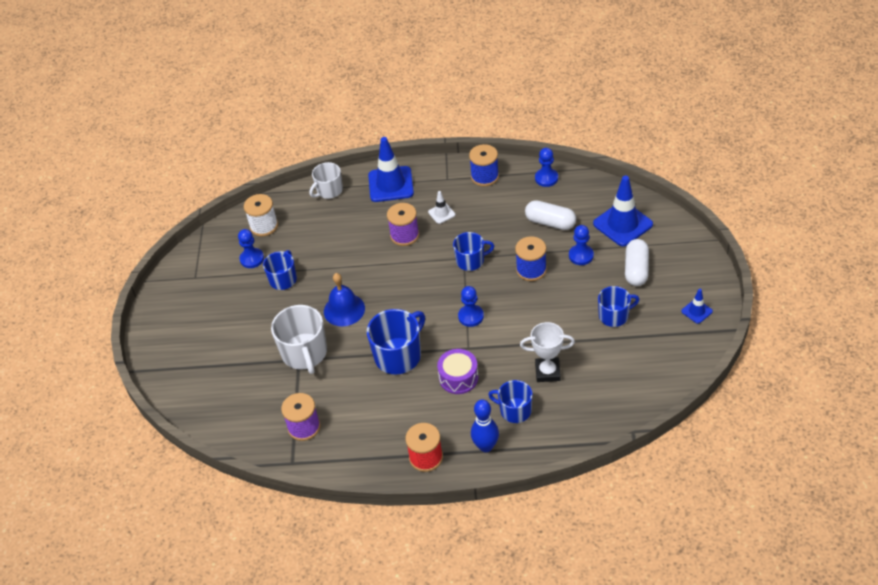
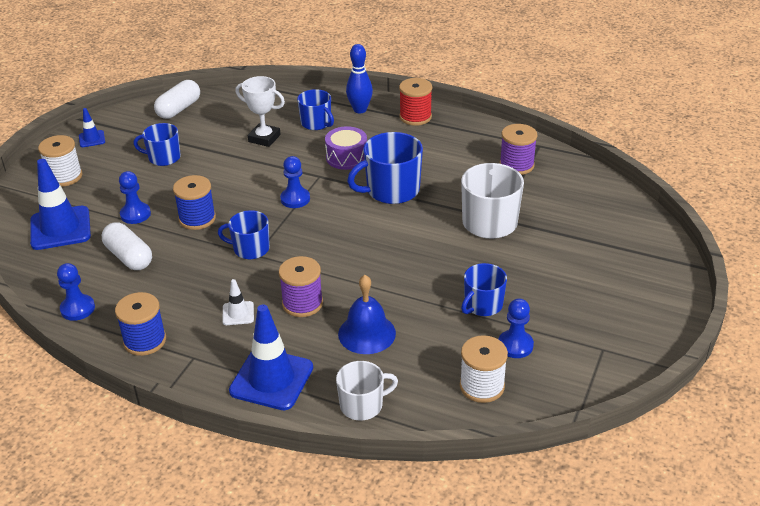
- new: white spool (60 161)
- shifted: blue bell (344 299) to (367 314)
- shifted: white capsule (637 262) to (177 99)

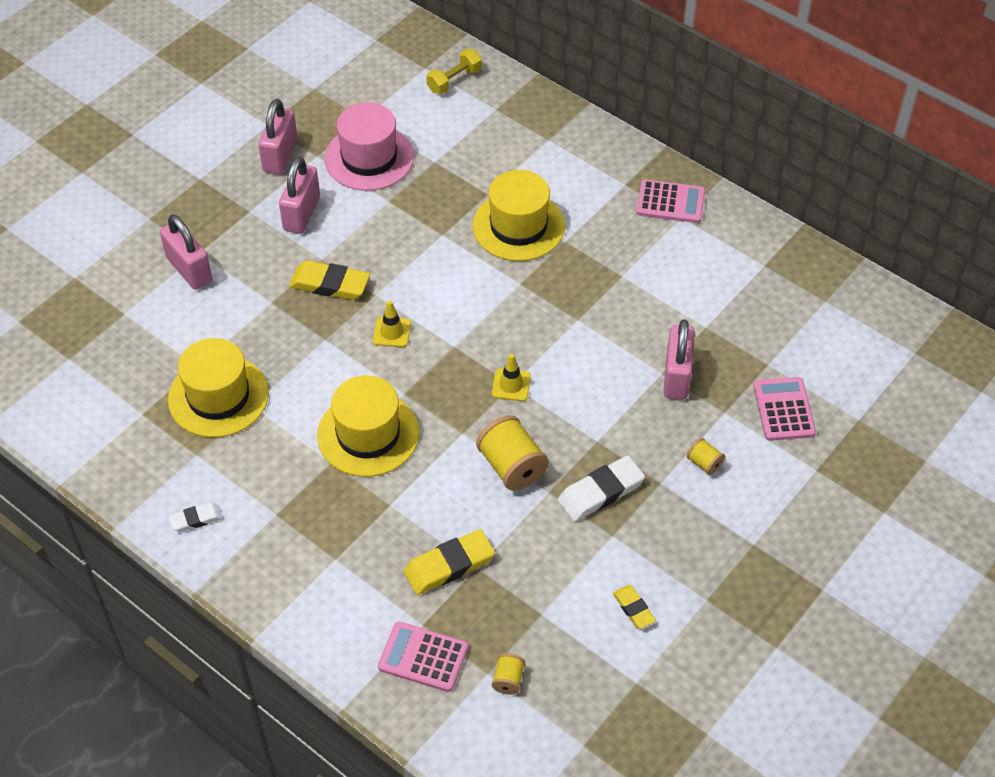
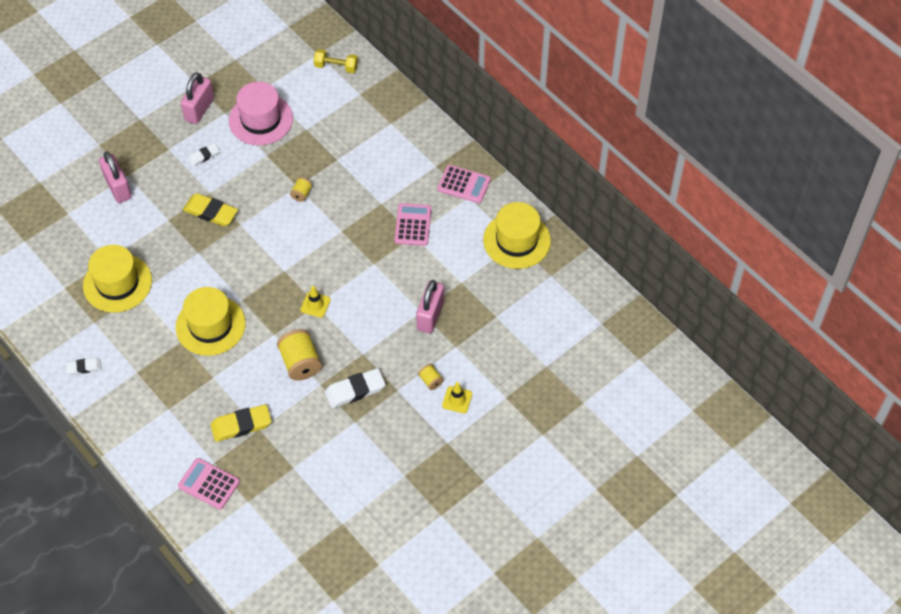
- gone: yellow eraser (634 607)
- shifted: yellow traffic cone (392 324) to (457 398)
- shifted: yellow hat (518 215) to (517 235)
- shifted: yellow spool (508 674) to (301 189)
- shifted: pink calculator (784 409) to (413 224)
- swapped: pink padlock (299 195) to white eraser (204 154)
- rotated: yellow dumbbell (454 71) = (336 61) 45 degrees clockwise

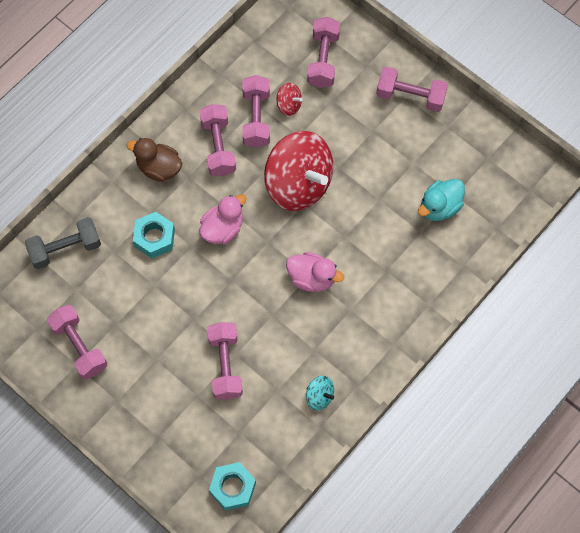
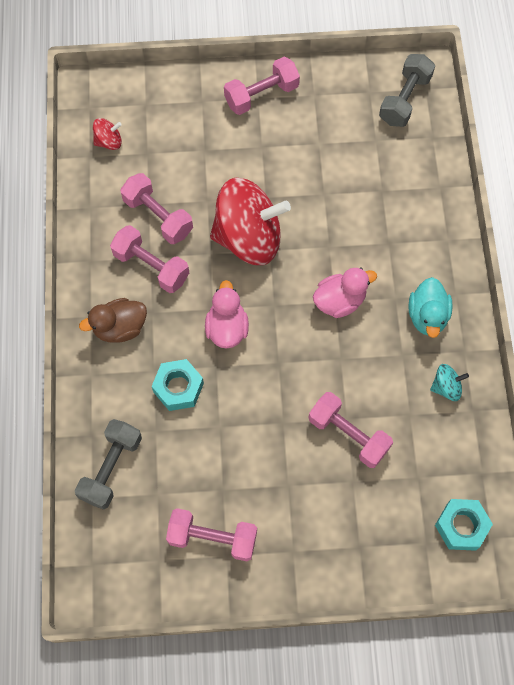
- gone: pink dumbbell (323 52)
- new: grey dumbbell (407 90)
- shifted: red spinning top (289 99) to (107 134)
- shifted: turquoise duck (441 200) to (430 307)

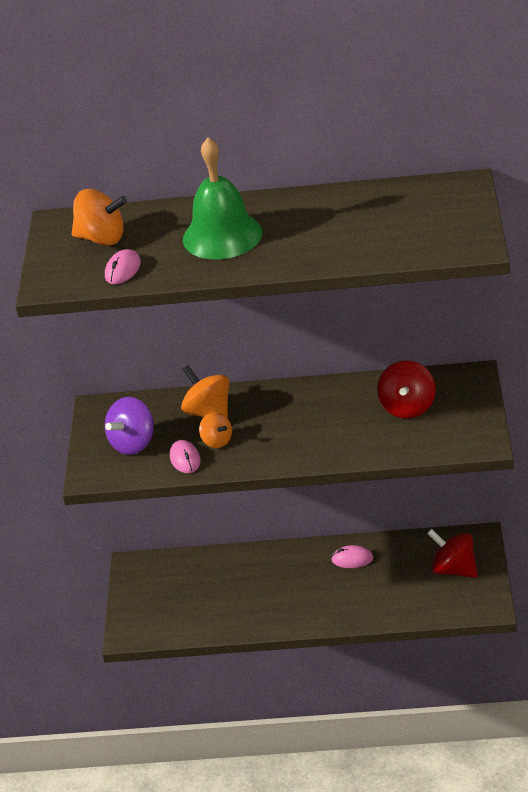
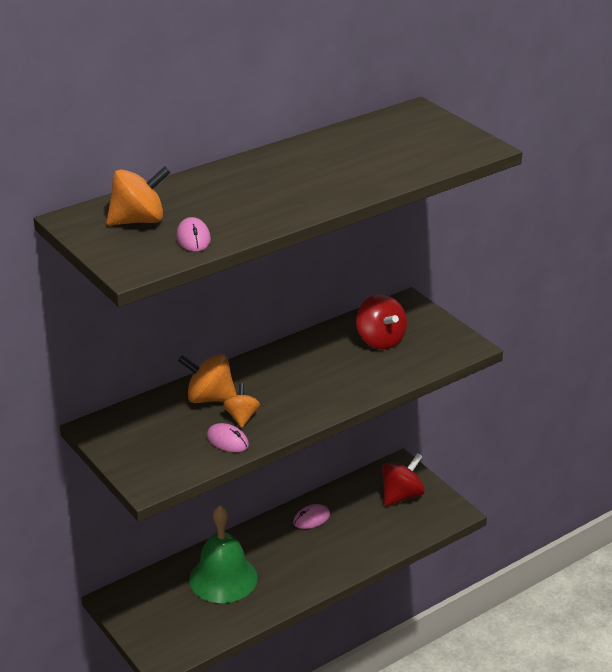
- gone: purple spinning top (129 426)
- shifted: green bell (222 198) to (223 554)
- rotated: orange spinning top (215 430) = (241 405) 105 degrees counterclockwise
- rotated: red spinning top (452 553) = (403 479) 135 degrees clockwise

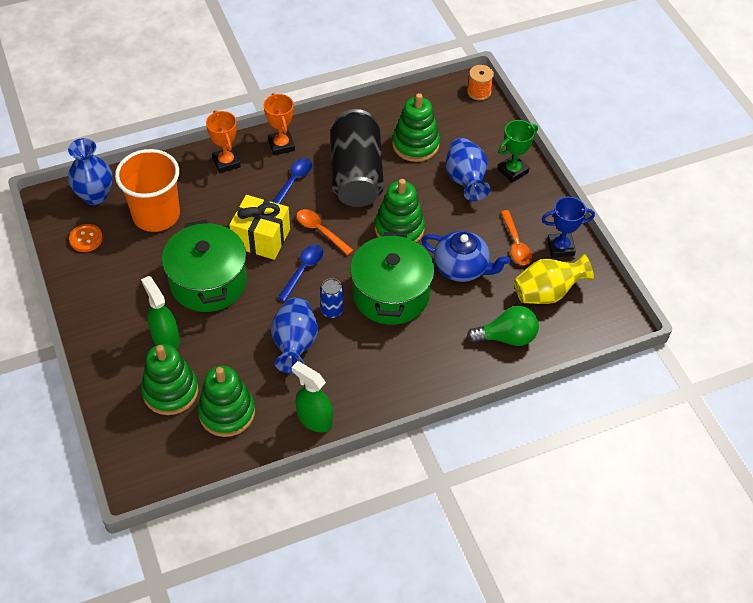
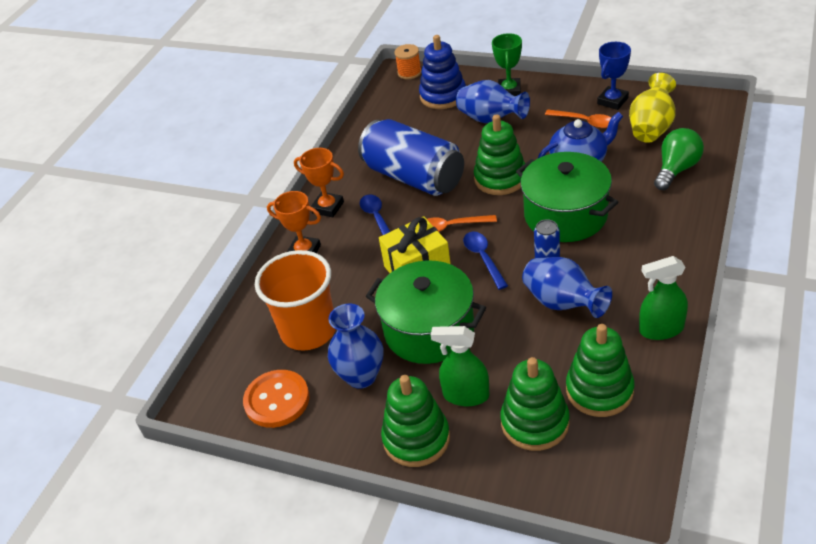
- new: blue stacking toy (442 72)
- shifted: blue vase (90 171) to (355 346)
- shifted: green stacking toy (416 127) to (415 421)
- repainted: black can (357 158) to blue can (411 157)
- scaled: orange button (86 238) = (276 399) x1.59

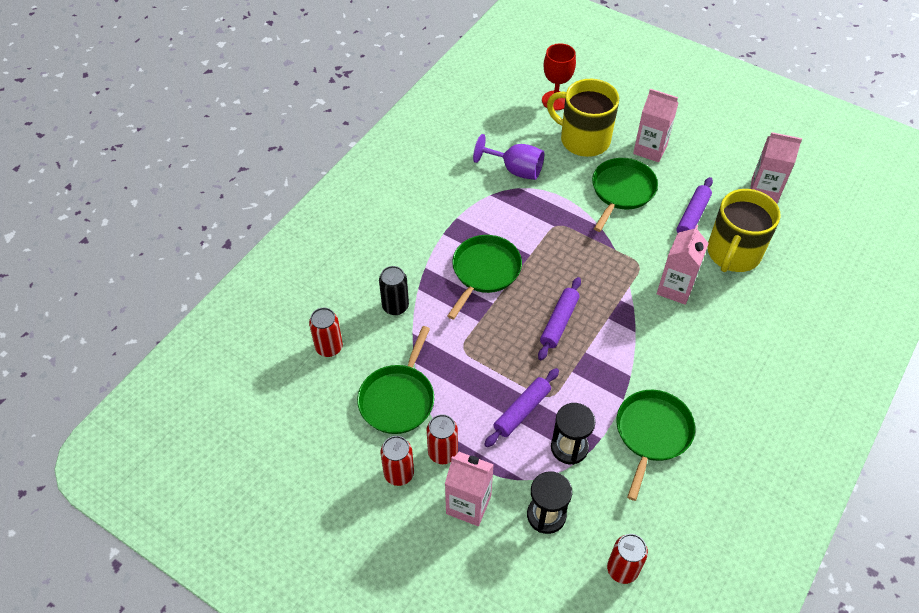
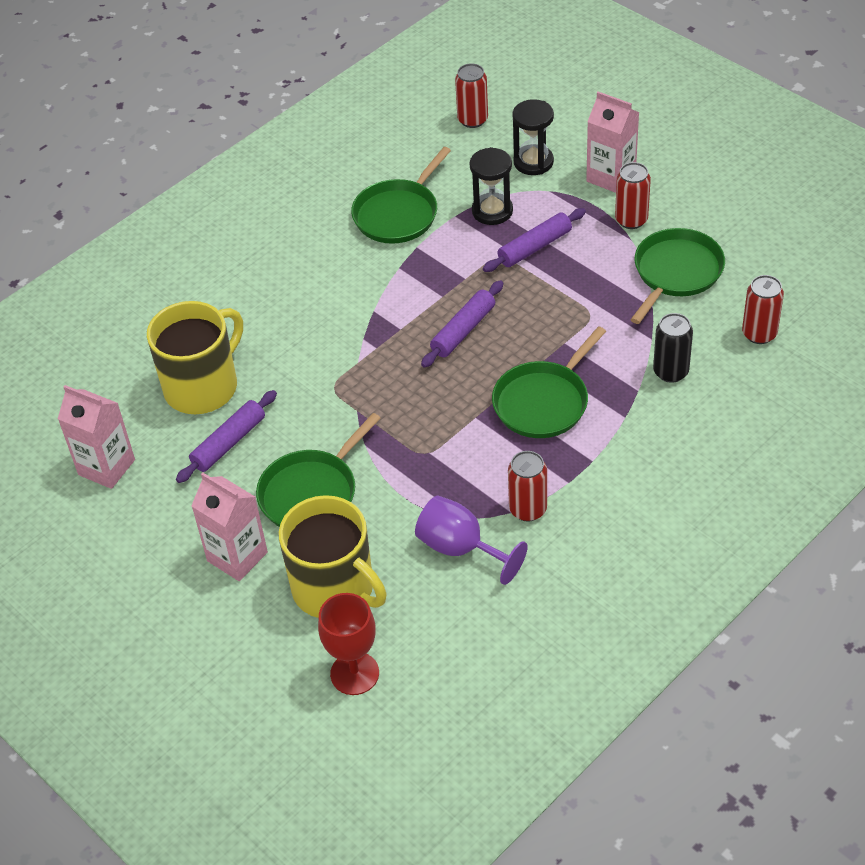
- gone: pink carton (683 265)
- shifted: red can (397 461) to (527 486)

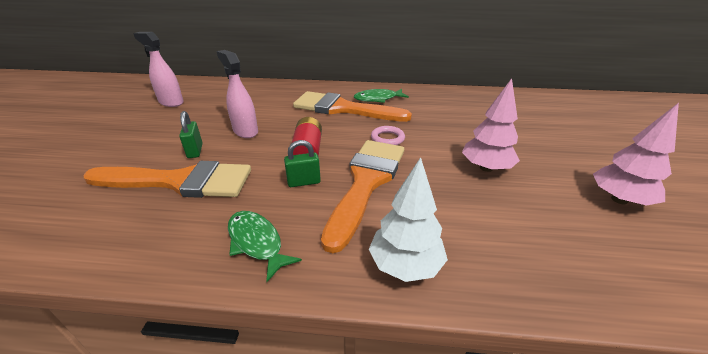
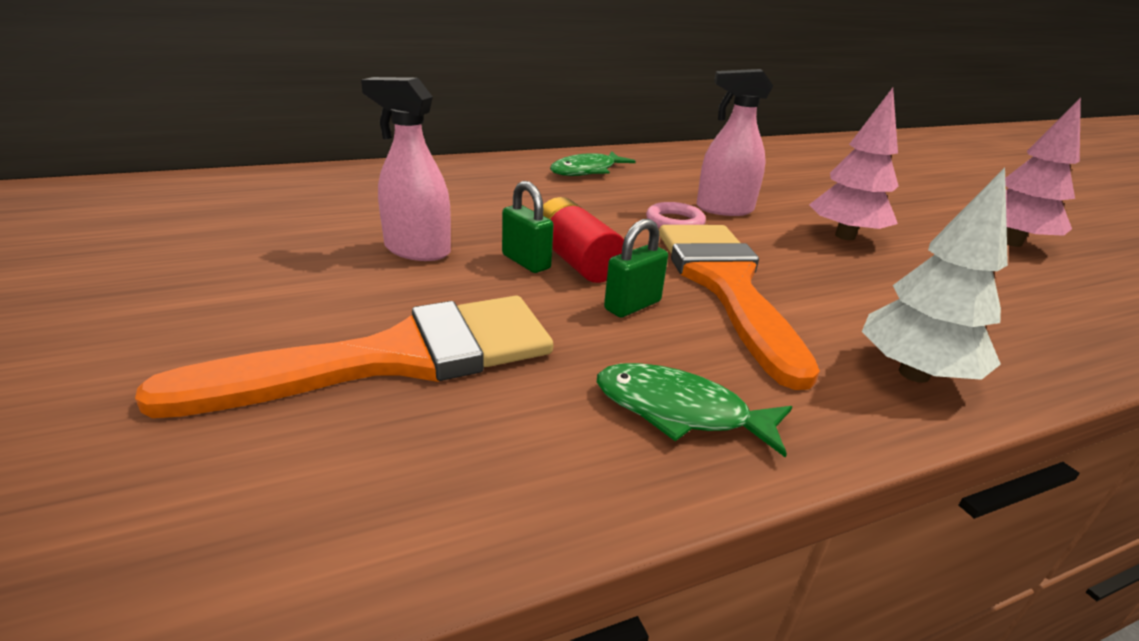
- gone: orange brush (352 106)
- shifted: pink spray bottle (158 69) to (734 142)
- shifted: green padlock (191 134) to (527 227)

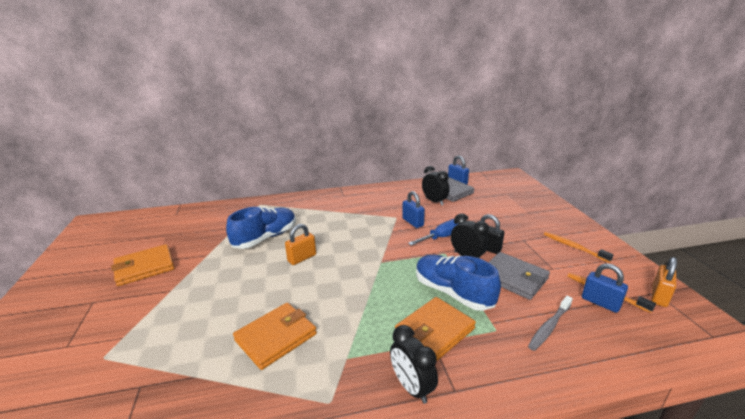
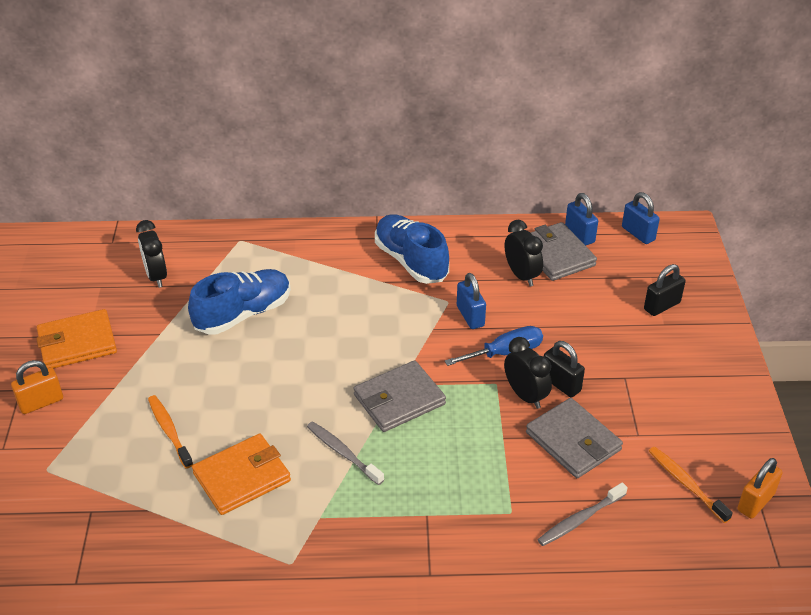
- gone: orange wallet (435 329)
- new: grey toothbrush (345 453)
- new: grey wallet (399 396)
- new: black padlock (665 290)
- shifted: orange padlock (300 244) to (37 387)
- shifted: black clock (414 364) to (151 254)
- shifted: blue shoe (458 283) to (412 249)
- shifted: orange toothbrush (579 247) to (170 432)
- shifted: blue padlock (605 288) to (641 218)

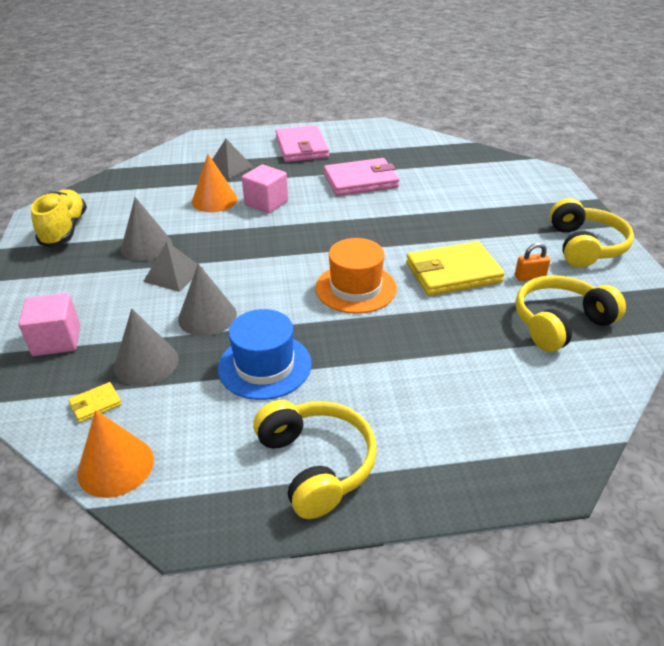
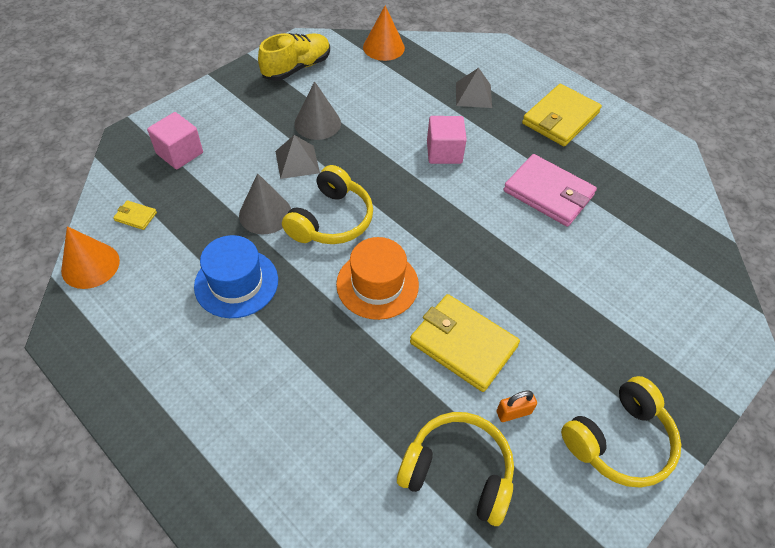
- gone: grey cone (146 347)
- shifted: orange cone (215 183) to (384 33)
- shifted: yellow headphones (315 459) to (327 204)
- repainted: pink wallet (302 143) to yellow wallet (562 115)
- rotated: orange padlock (532 262) = (516 406) 60 degrees counterclockwise

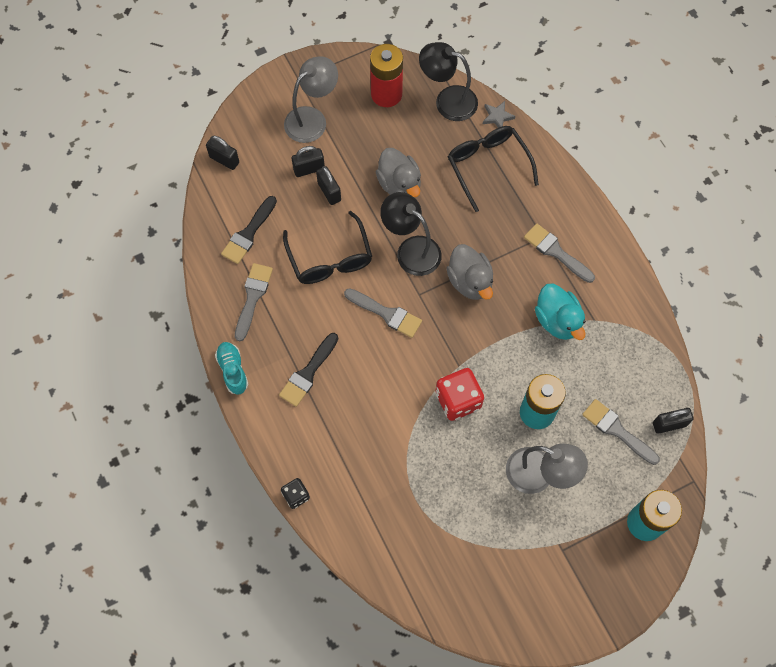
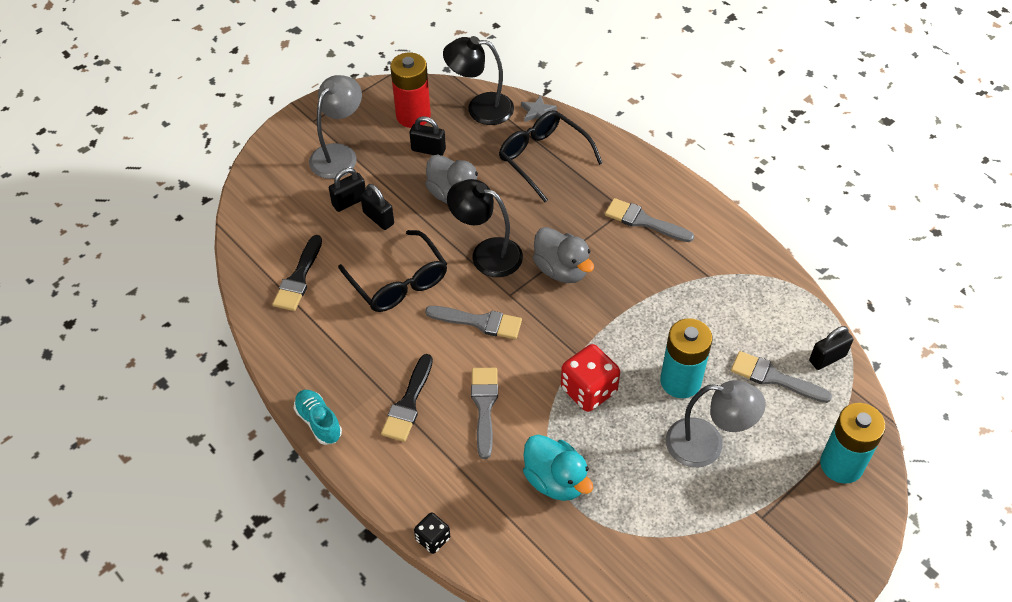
- shifted: black padlock (222 153) to (428 136)
- shifted: grey brush (254 302) to (484 413)
- shifted: turquoise duck (560 312) to (558 468)

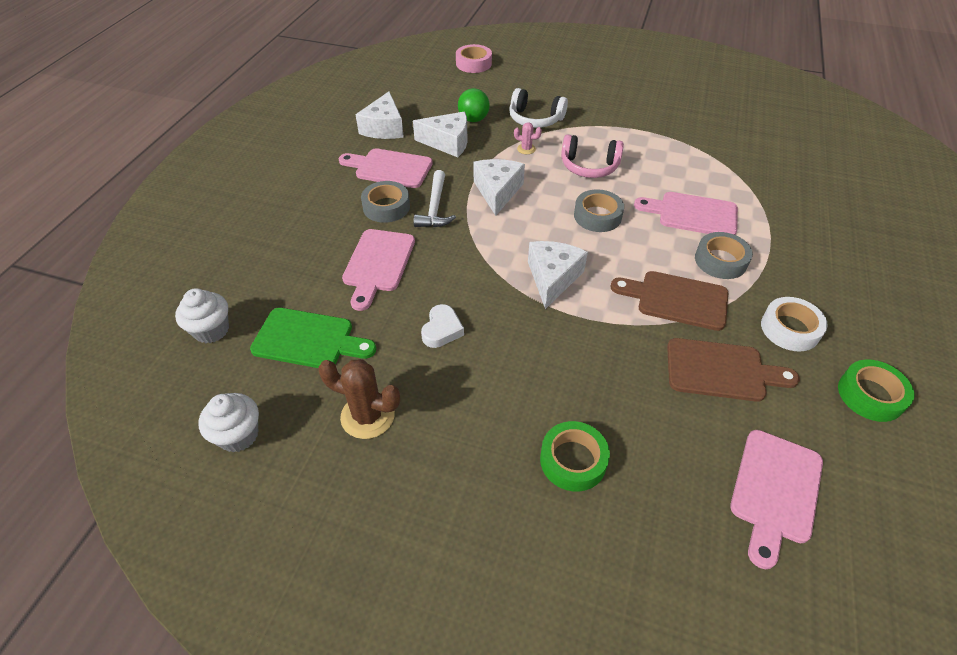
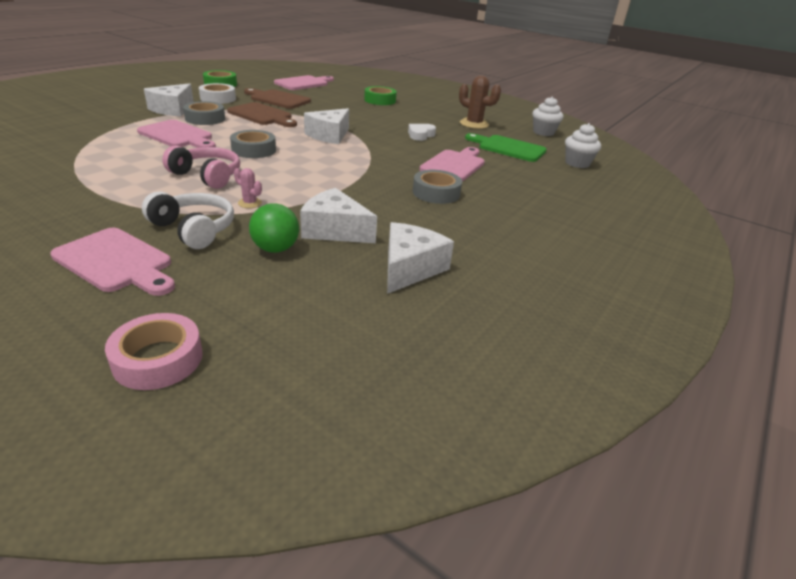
- gone: white hammer (435 198)
- shifted: pink cutting board (386 168) to (112 262)
- shifted: white cheese (499 187) to (169 100)

